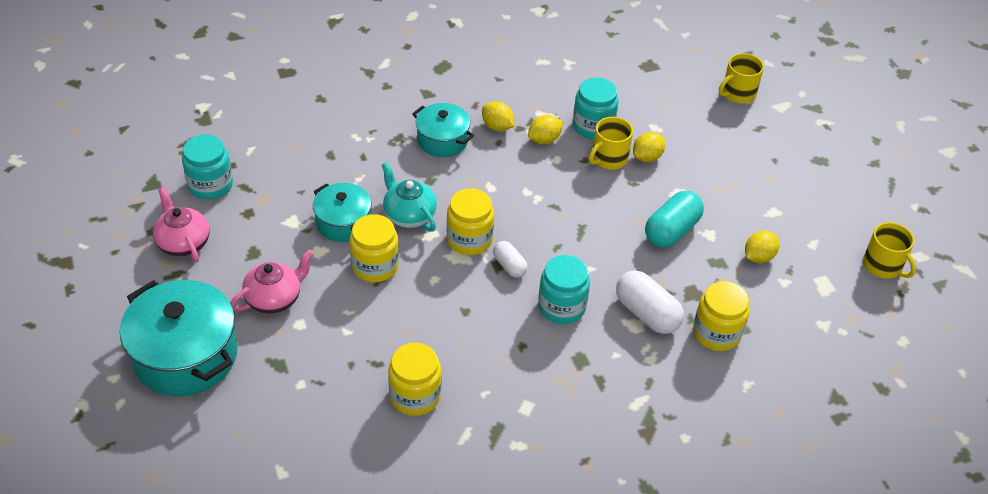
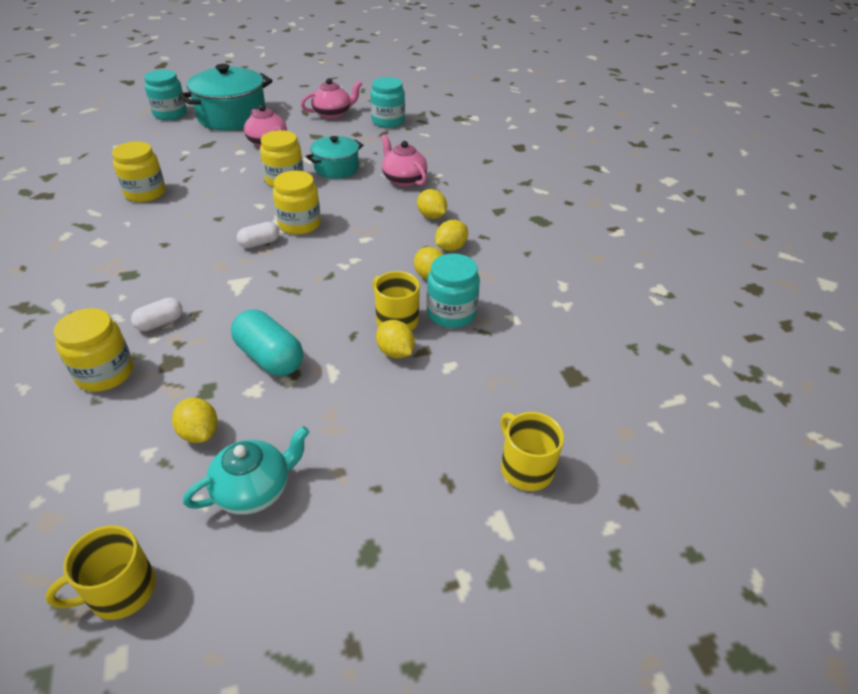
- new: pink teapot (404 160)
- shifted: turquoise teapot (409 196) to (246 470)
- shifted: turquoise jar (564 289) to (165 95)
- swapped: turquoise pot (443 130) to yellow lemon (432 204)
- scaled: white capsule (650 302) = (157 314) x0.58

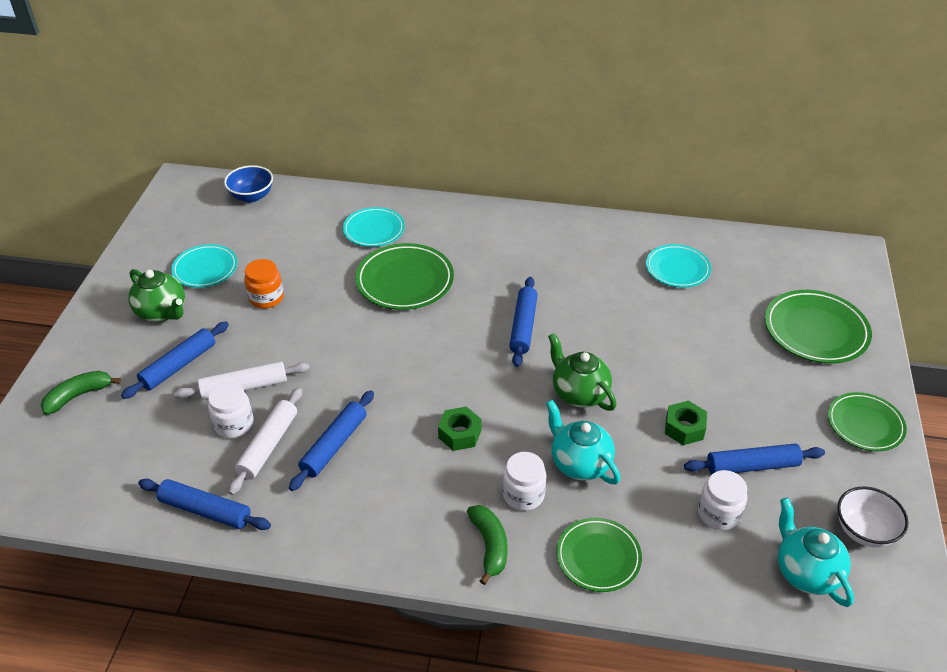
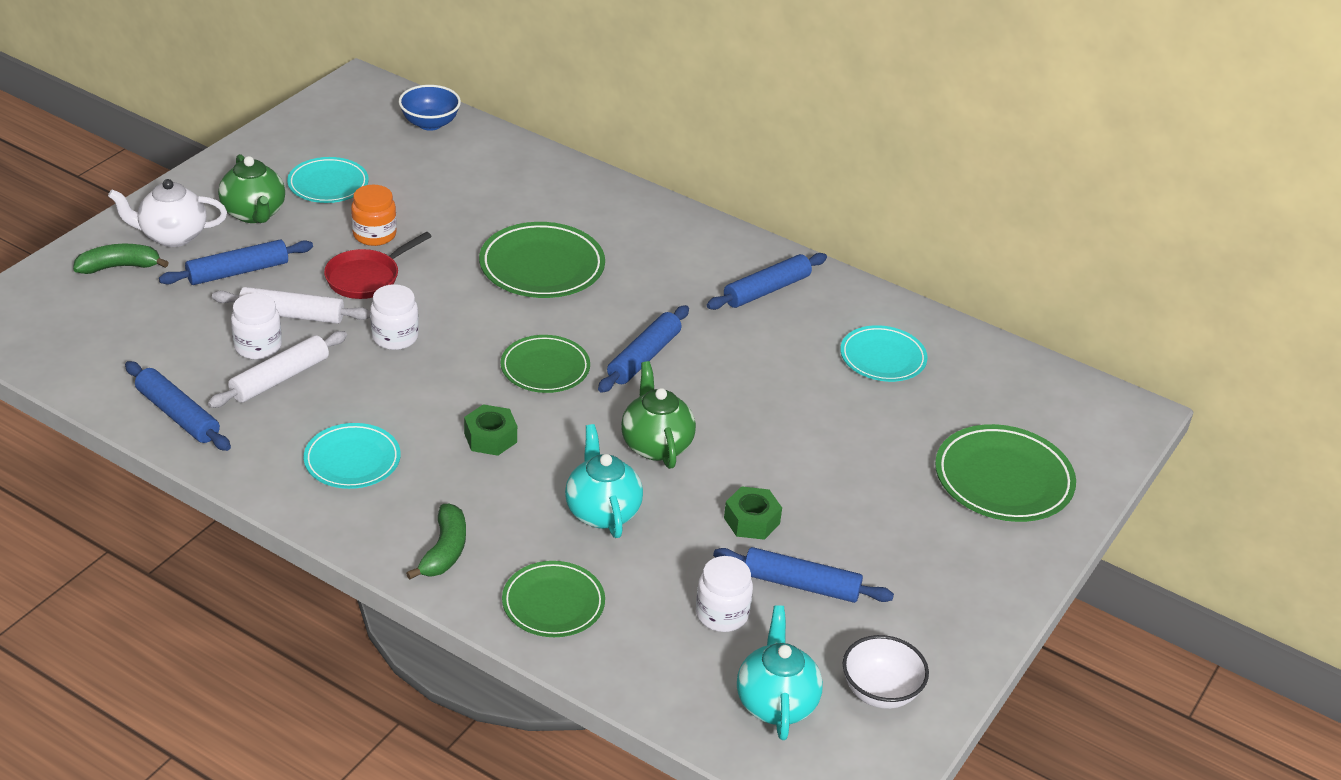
- new: white teapot (167 213)
- new: red pan (378 265)
- shifted: blue rolling pin (331 440) to (767 281)
- shifted: turquoise plate (374 227) to (352 456)
- shifted: white jar (524 481) to (394 317)
- shifted: green plate (867 421) to (545 364)

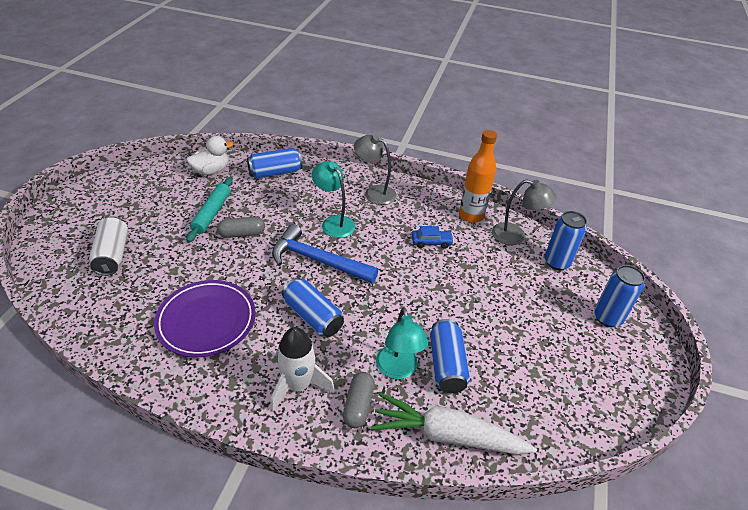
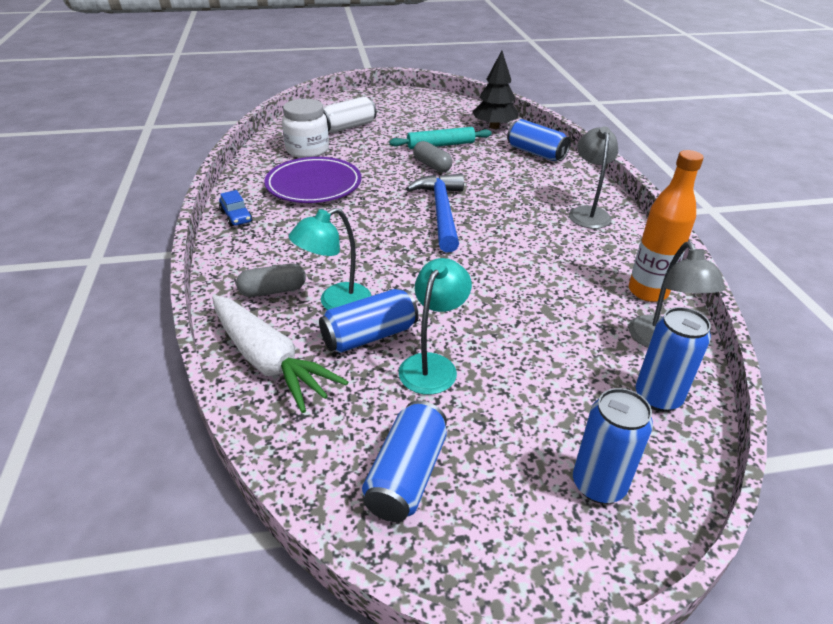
- gone: white rocket (302 369)
- new: white jar (305 128)
- shifted: blue can (313 307) to (404 461)
- shifted: turquoise lamp (333 199) to (435 326)
- shifted: blue car (433 237) to (236 208)
- swapped: white duck (209 155) to black tree (495 90)
- rotated: white carrot (454 424) = (280 354) 150 degrees clockwise

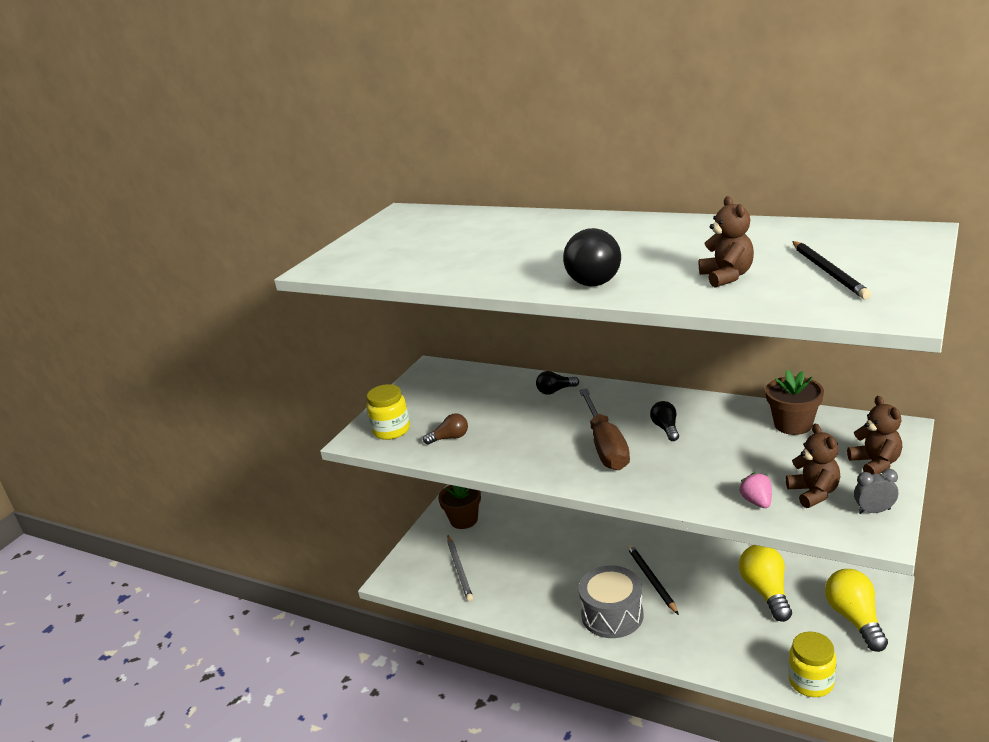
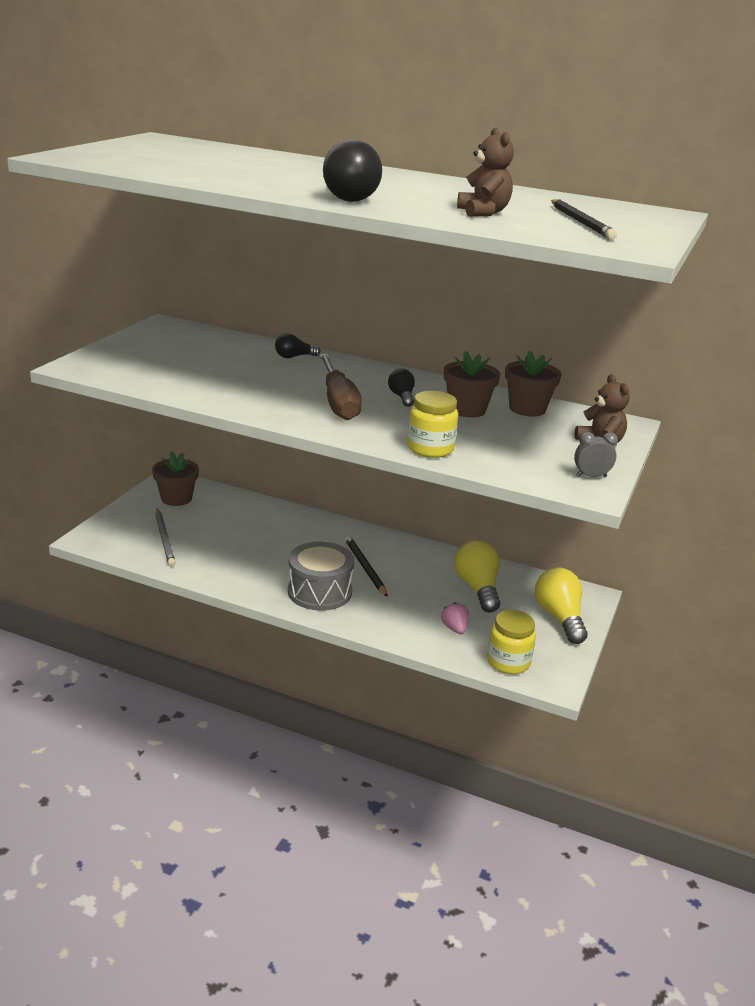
- gone: brown light bulb (445 429)
- gone: brown teddy bear (813 466)
- new: brown flower pot (472 384)
- shifted: yellow jar (388 412) to (432 424)
- shifted: pink strawberry (755 490) to (455 618)

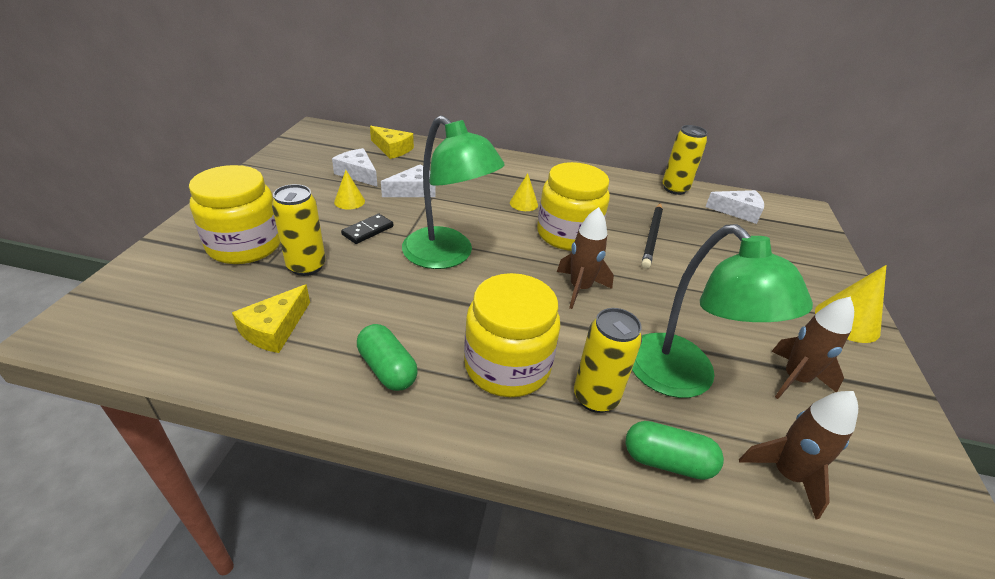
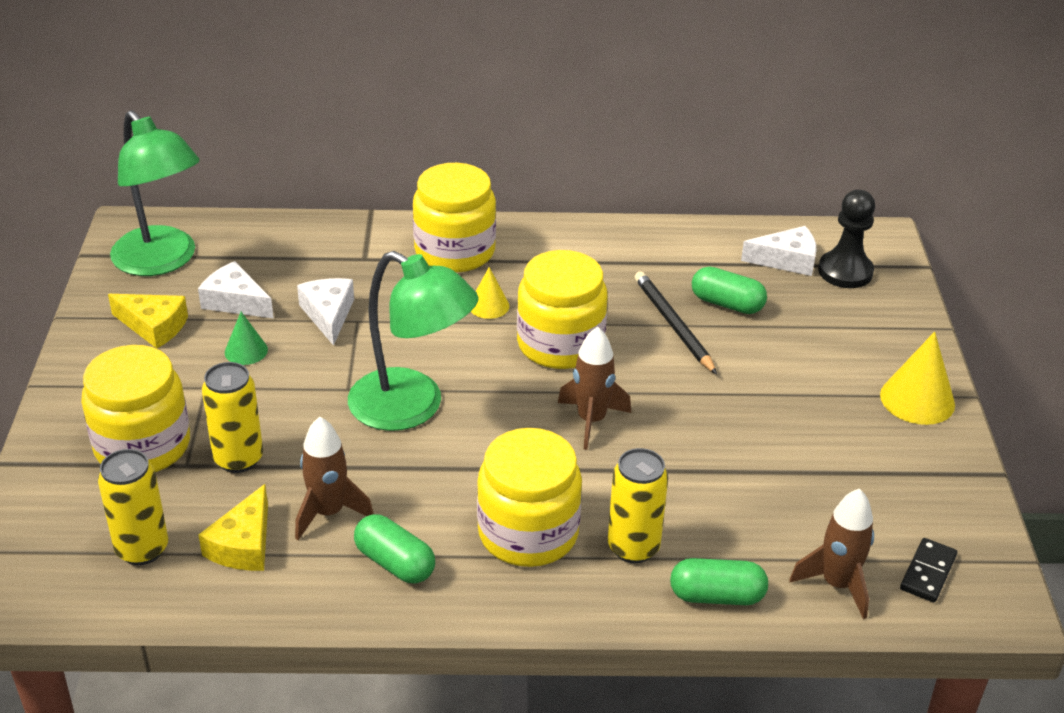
- new: yellow jar (454 218)
- new: green capsule (729 290)
- new: black pawn (846 239)
- shifted: black domino (367 229) to (928 570)
- shifted: yellow cheese (392 142) to (148 321)
- shifted: green lamp (722 311) to (155 193)
- shifted: yellow can (684 160) to (133 507)
- shifted: brown rocket (812 347) to (334 478)
- repainted: yellow cone (349 190) to green cone (246 338)
- rotated: white cheese (408 180) = (325 312) 60 degrees counterclockwise
- rotated: black pencil (652 236) = (676 322) 150 degrees clockwise

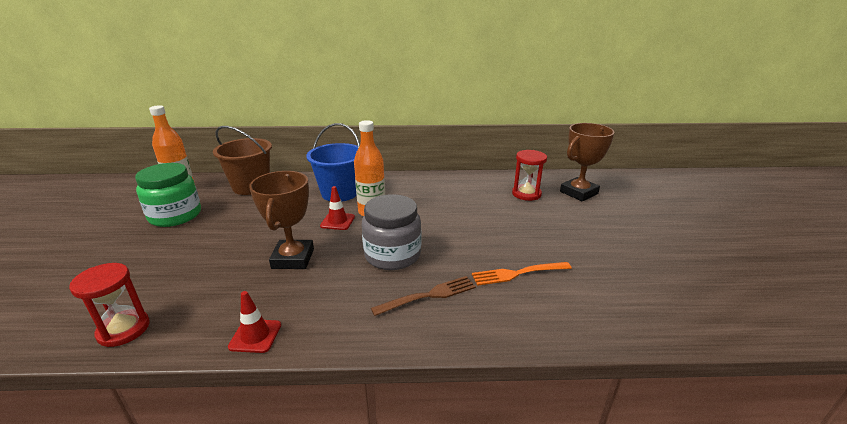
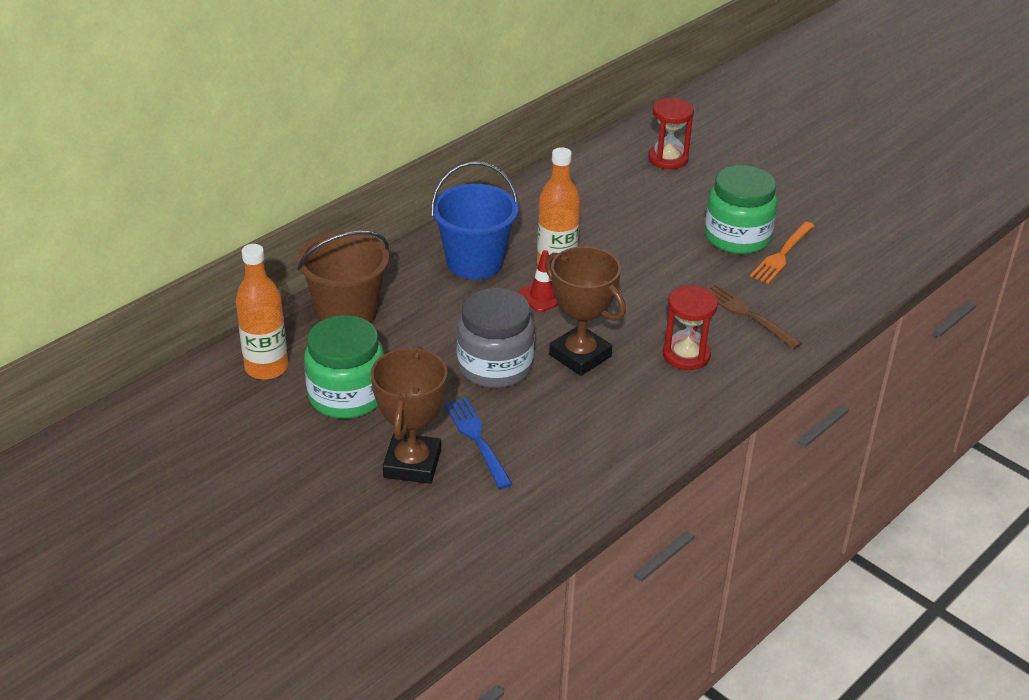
- gone: red traffic cone (254 322)
- new: blue fork (478 443)
- new: green jar (741 209)
- shifted: red hourglass (109 305) to (690 327)
- shifted: grey jar (391 232) to (496 338)
- shifted: brown trophy (587 162) to (409 415)
- rotated: brown fork (423 296) = (754 316) 60 degrees counterclockwise

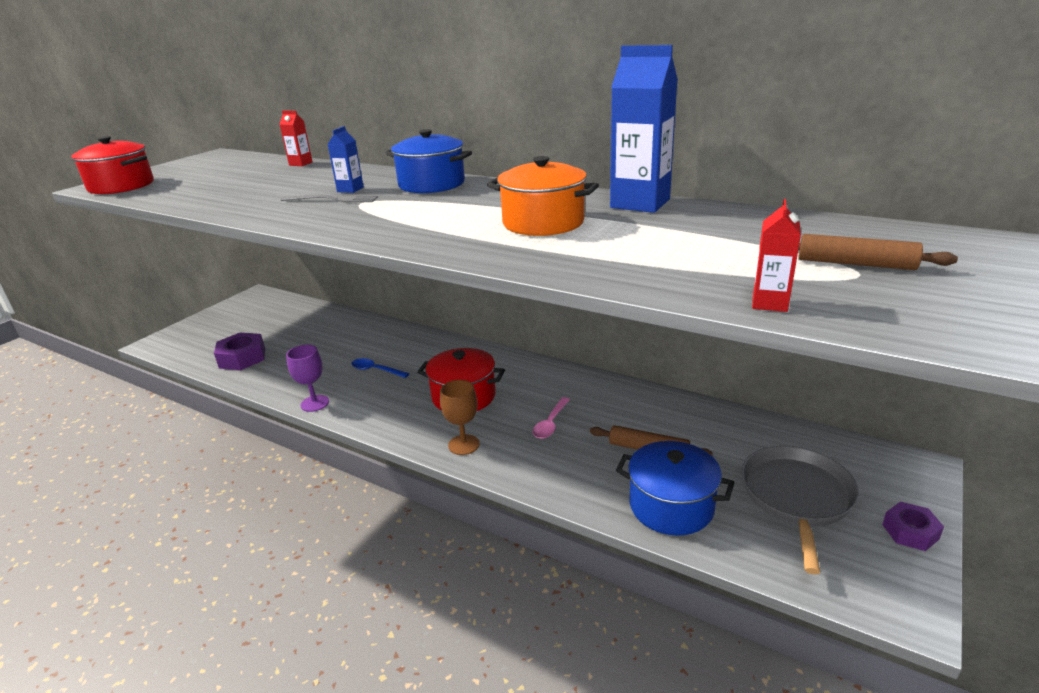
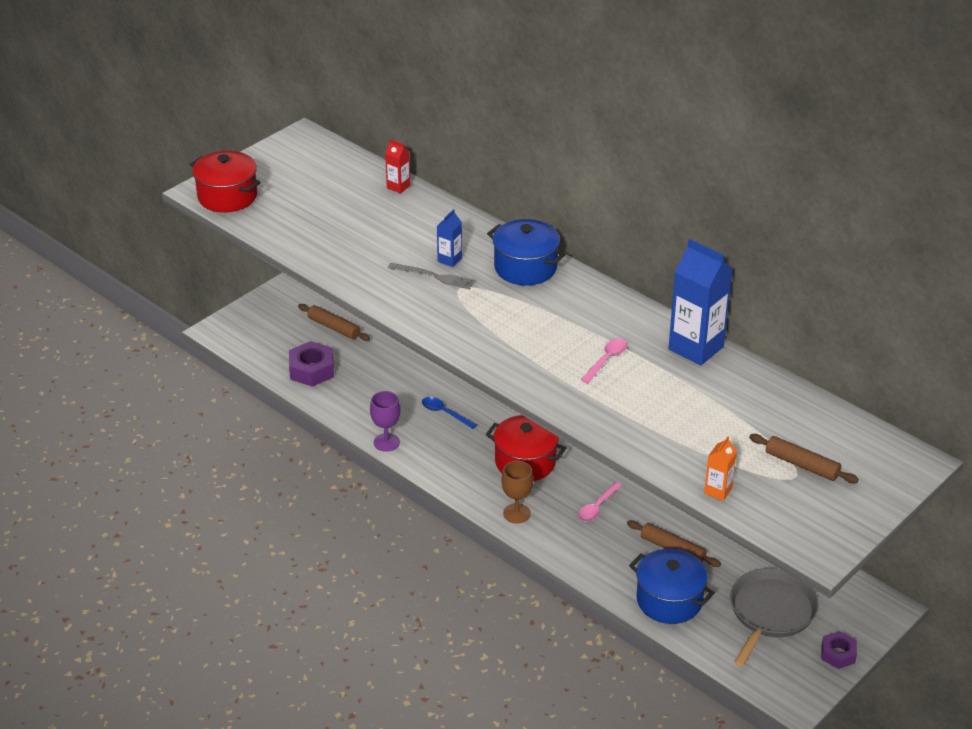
- new: brown rolling pin (334 322)
- swapped: orange pot (543 196) to pink spoon (604 361)
- repainted: red carton (776 255) to orange carton (720 468)

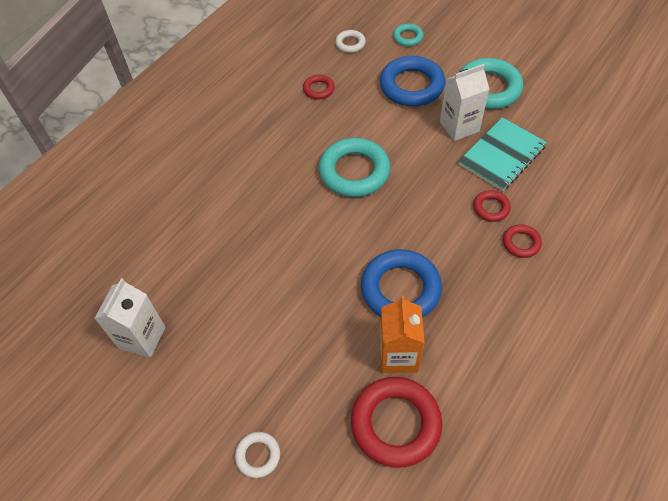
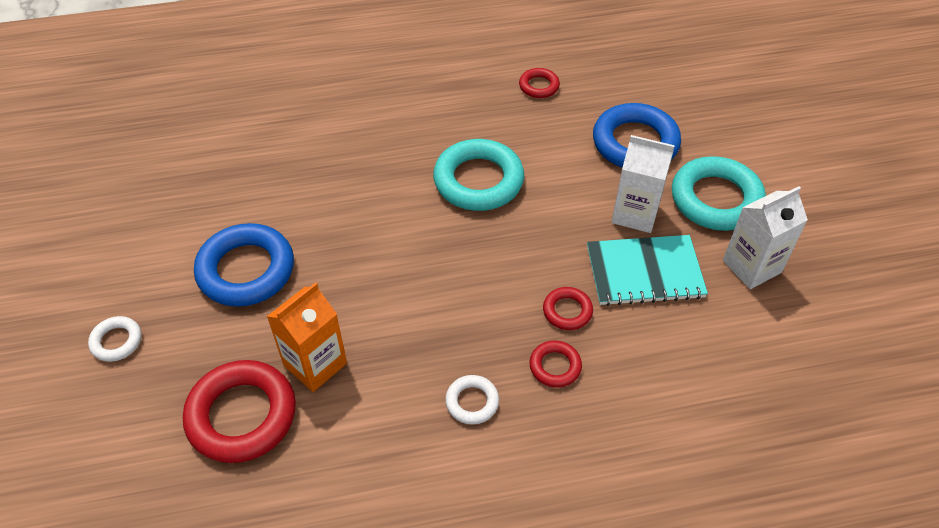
- gone: turquoise ring (408 35)
- shifted: white carton (130 318) to (765 237)
- shifted: white ring (350 41) to (472 400)
- shifted: blue ring (401 283) to (244 265)

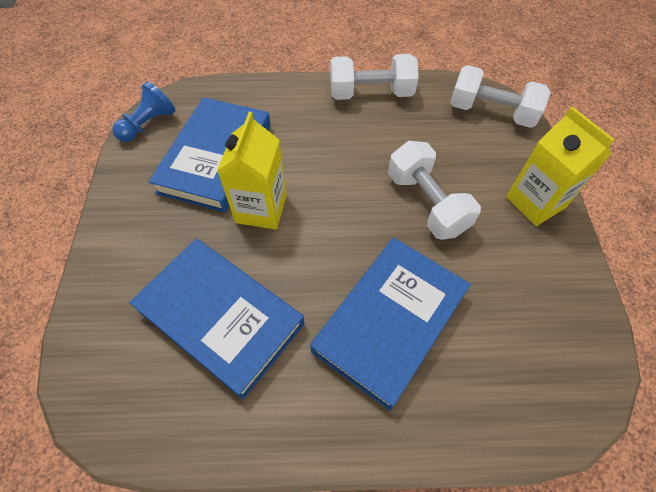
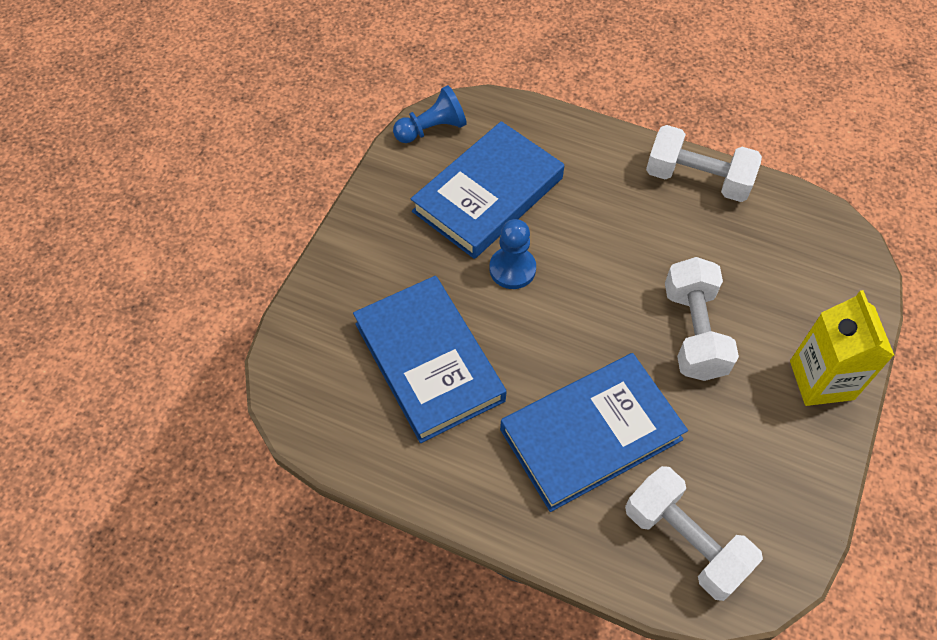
- shifted: white dumbbell (500 96) to (694 533)
- swapped: yellow carton (252 170) to blue pawn (513 254)

